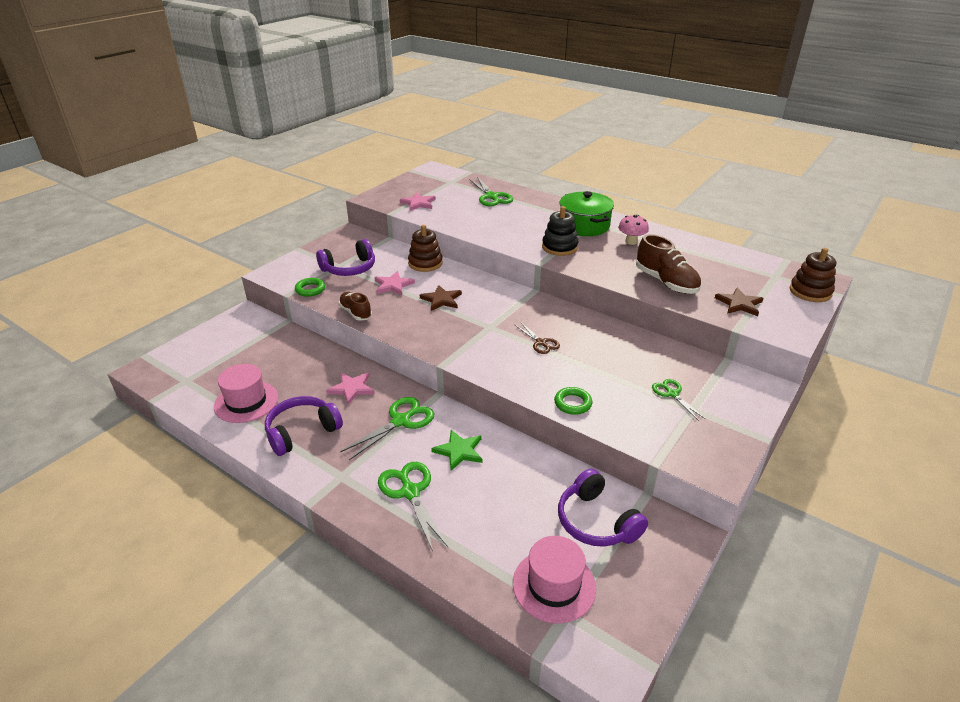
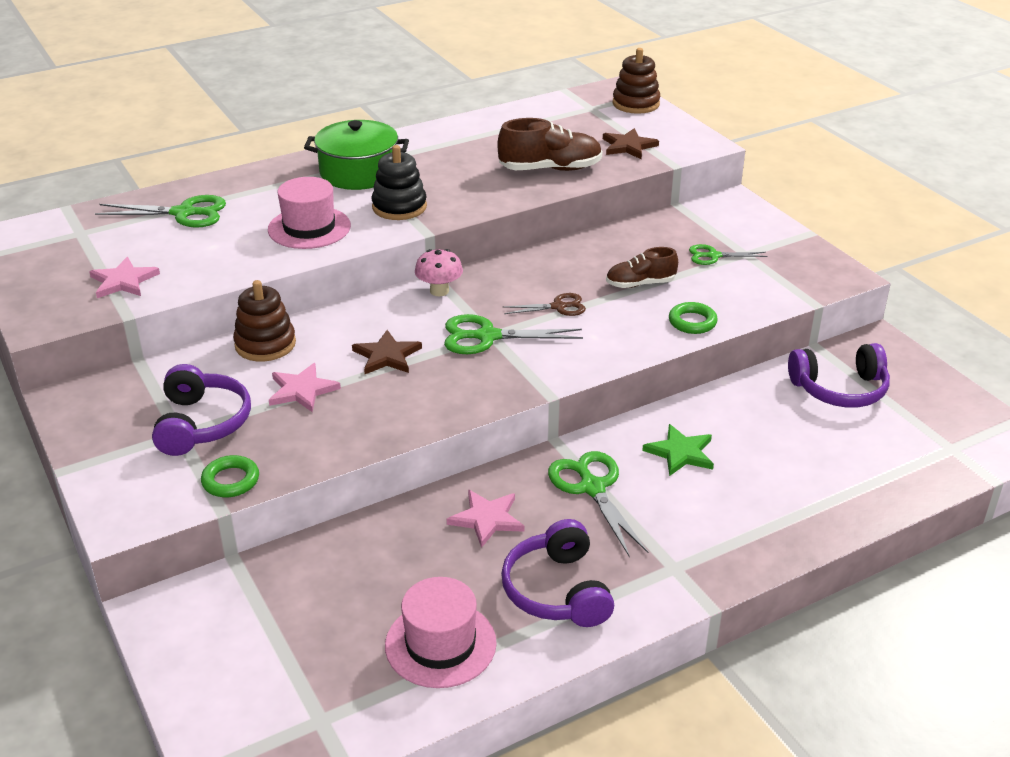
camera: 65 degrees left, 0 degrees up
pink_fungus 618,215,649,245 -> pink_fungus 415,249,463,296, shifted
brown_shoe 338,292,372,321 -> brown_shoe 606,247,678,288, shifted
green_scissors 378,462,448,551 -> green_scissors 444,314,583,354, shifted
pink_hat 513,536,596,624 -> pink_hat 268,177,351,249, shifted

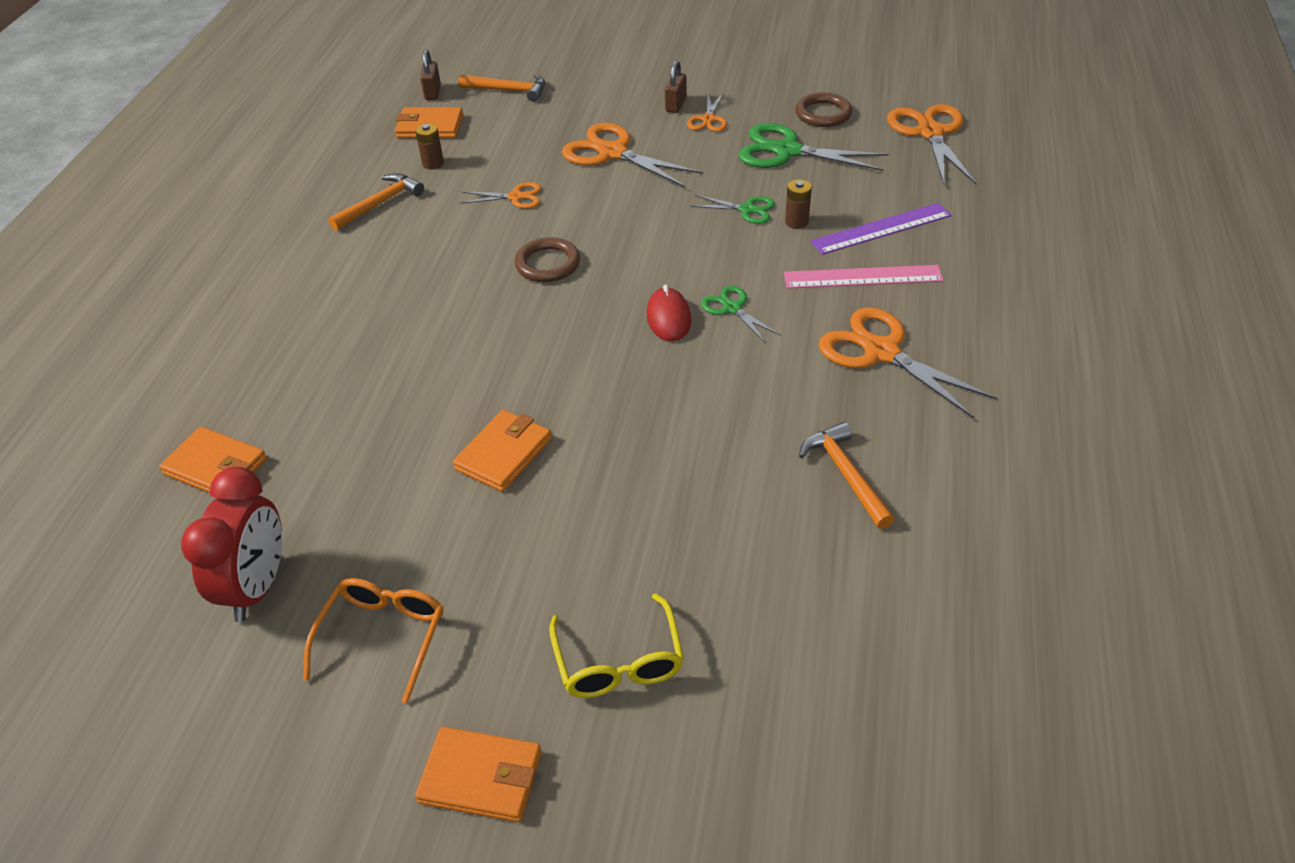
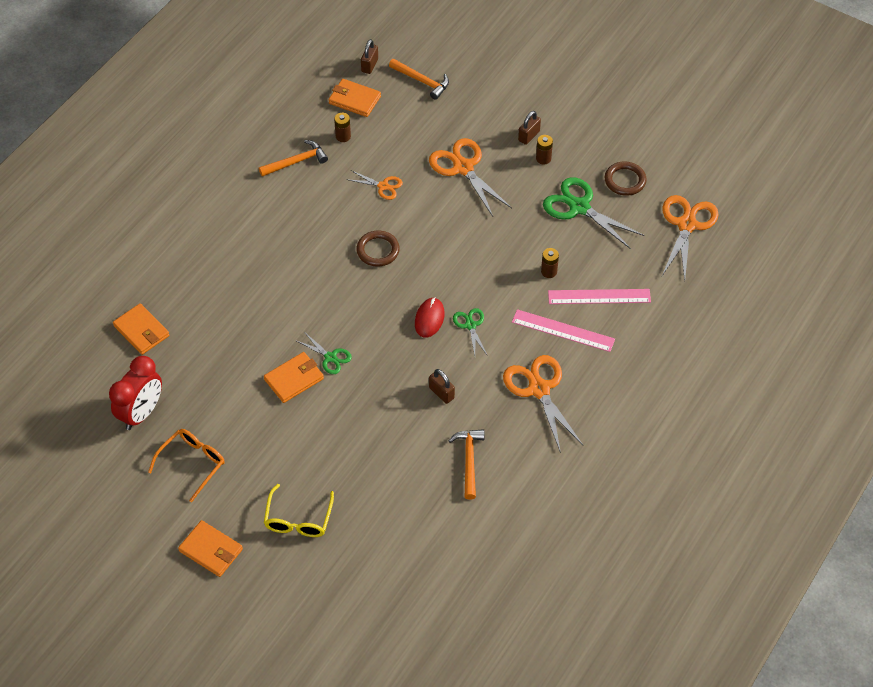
camera: 20 degrees right, 10 degrees up
orange_scissors 687,92,727,132 -> brown_power_cell 536,135,553,165
green_scissors 691,195,775,224 -> green_scissors 295,332,352,374, shifted
royal_purple_ruler 810,203,952,255 -> pink_ruler 548,289,651,304
none -> brown_lock 429,369,455,404

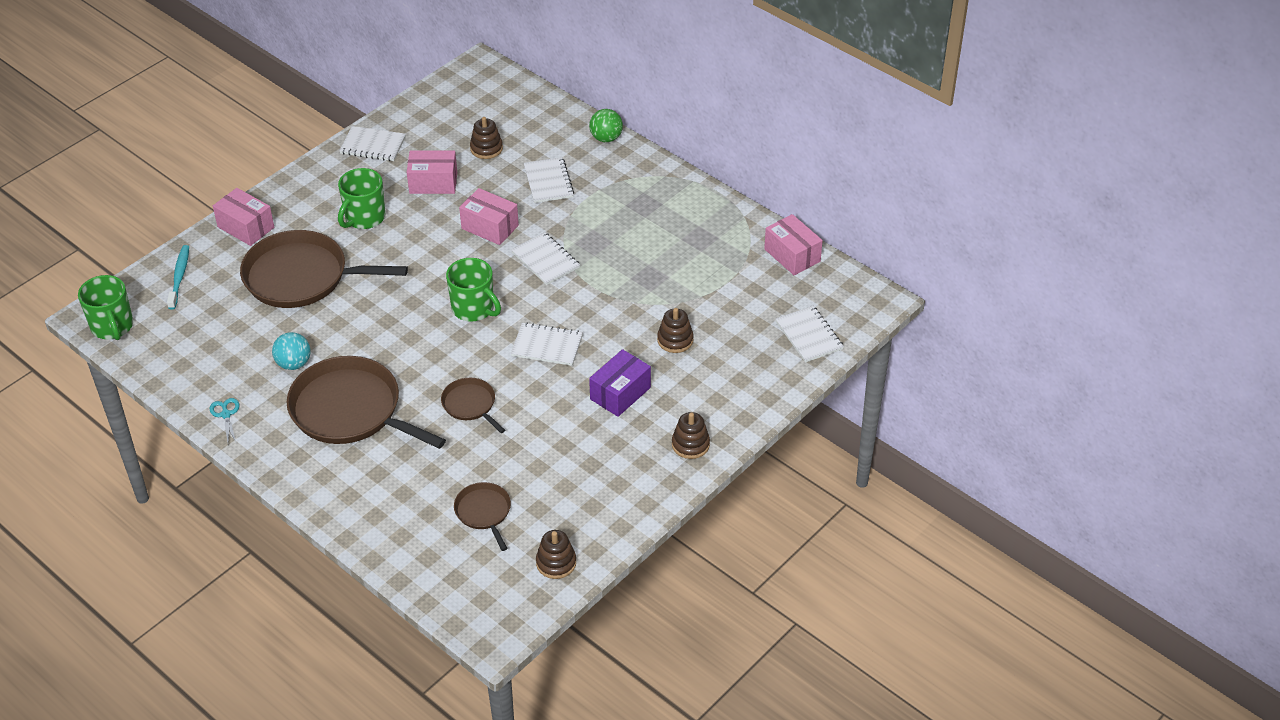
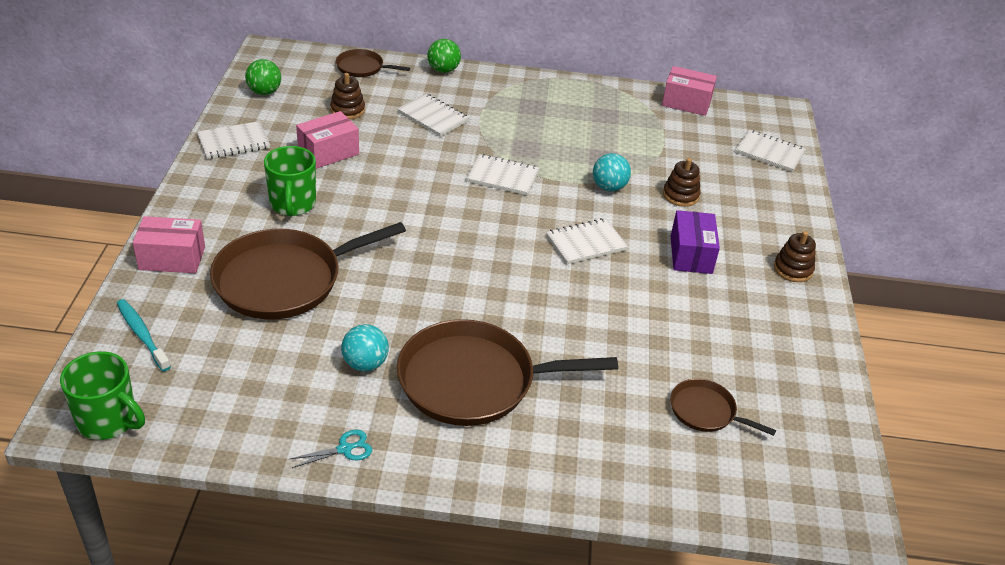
camera: 40 degrees left, 5 degrees down
pink_box 459,188,519,245 -> none
green_tea_mug 446,258,501,322 -> none
brown_frying_pan 441,378,505,433 -> brown_frying_pan 336,49,410,77, shifted
aqua_scissors 210,398,239,442 -> aqua_scissors 290,430,372,468, 120 degrees clockwise
brown_stacking_rings 536,530,576,579 -> none
none -> green_ball 245,59,281,95
none -> aqua_ball 593,153,631,192

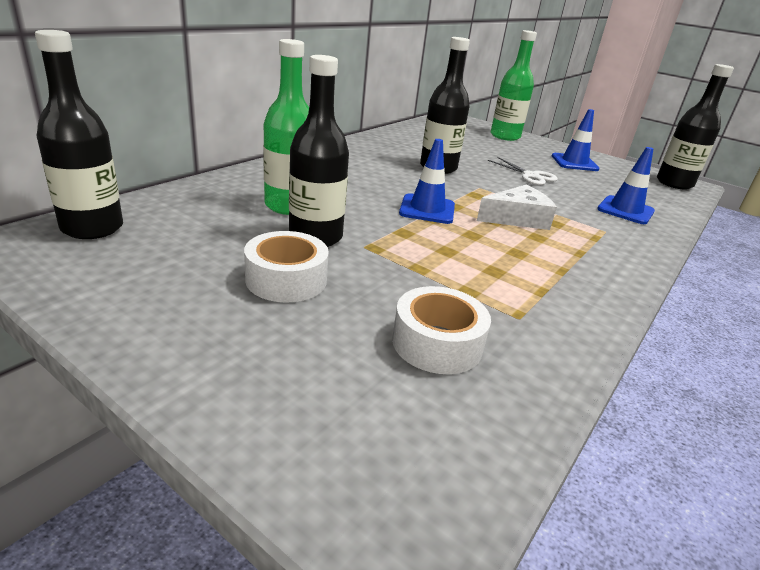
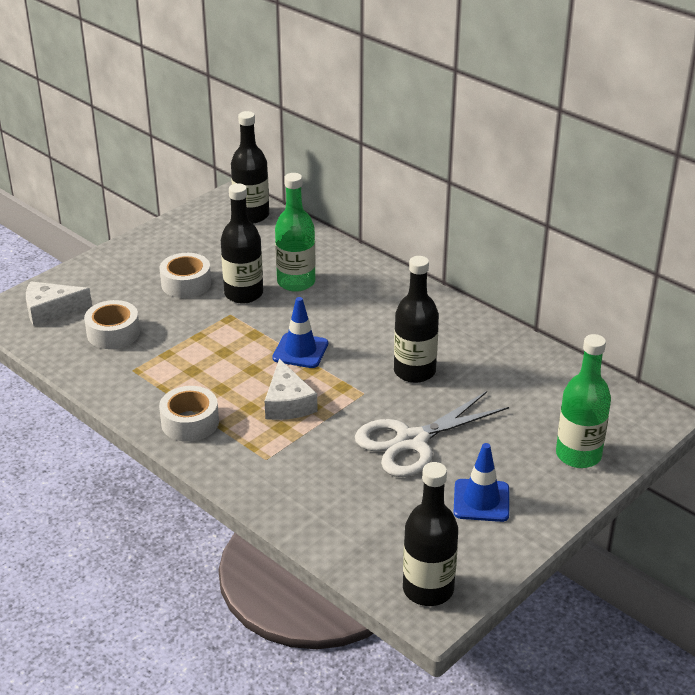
camera: 100 degrees right, 5 degrees up
cobalt_safety_cone 597,147,655,224 -> none
snow-white_scissors 488,157,558,185 -> snow-white_scissors 355,391,509,477, x1.82
none -> snow-white_cheese_wedge 26,282,92,326
none -> snow-white_tape 159,386,219,442

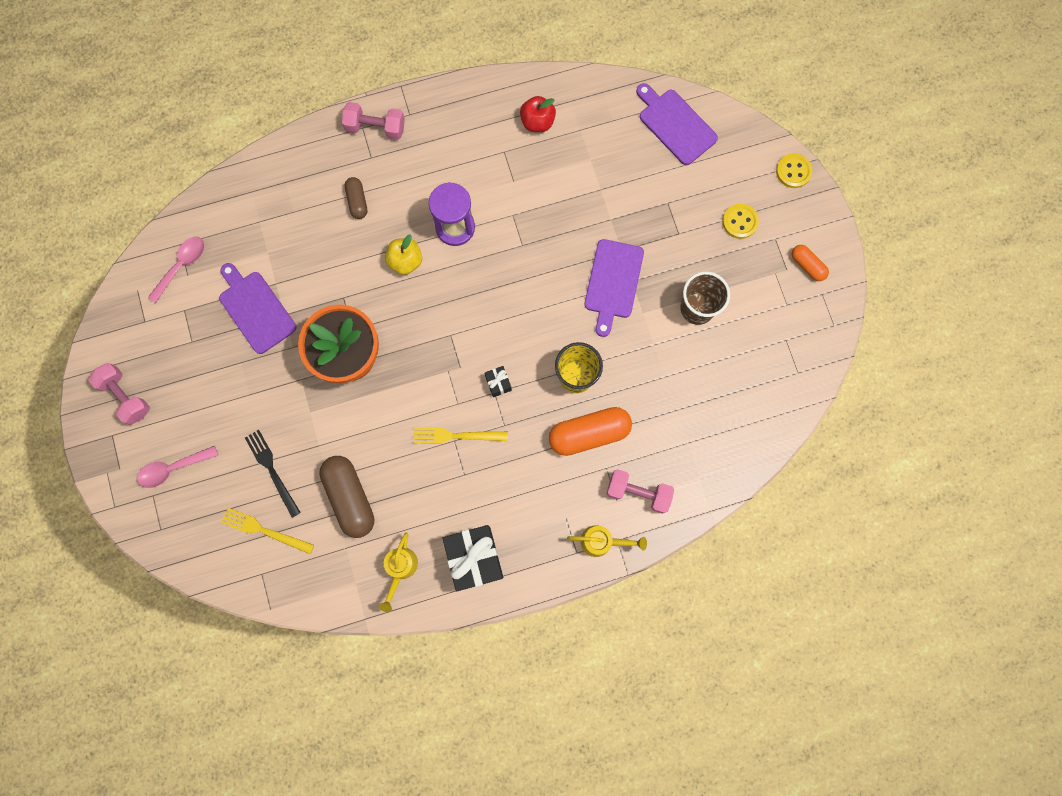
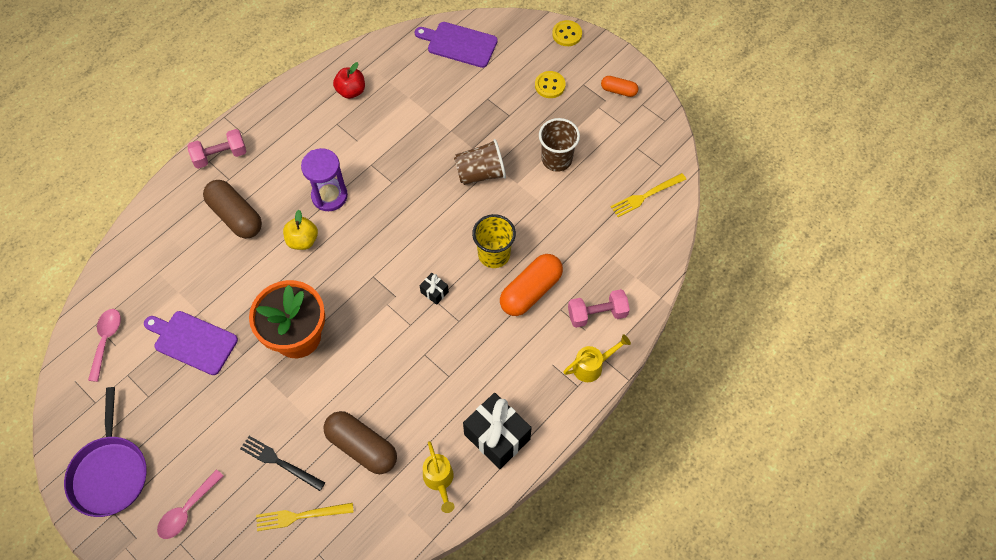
camera: 30 degrees left, 15 degrees down
brown_pill 345,177,367,219 -> brown_pill 203,180,262,239, x1.85
royal_purple_chopping_board 584,239,644,337 -> brown_cup 454,139,506,185
pink_free_weight 88,363,150,425 -> royal_purple_frying_pan 64,387,147,517
bright_yellow_table_fork 413,428,508,444 -> bright_yellow_table_fork 611,173,686,217, shifted

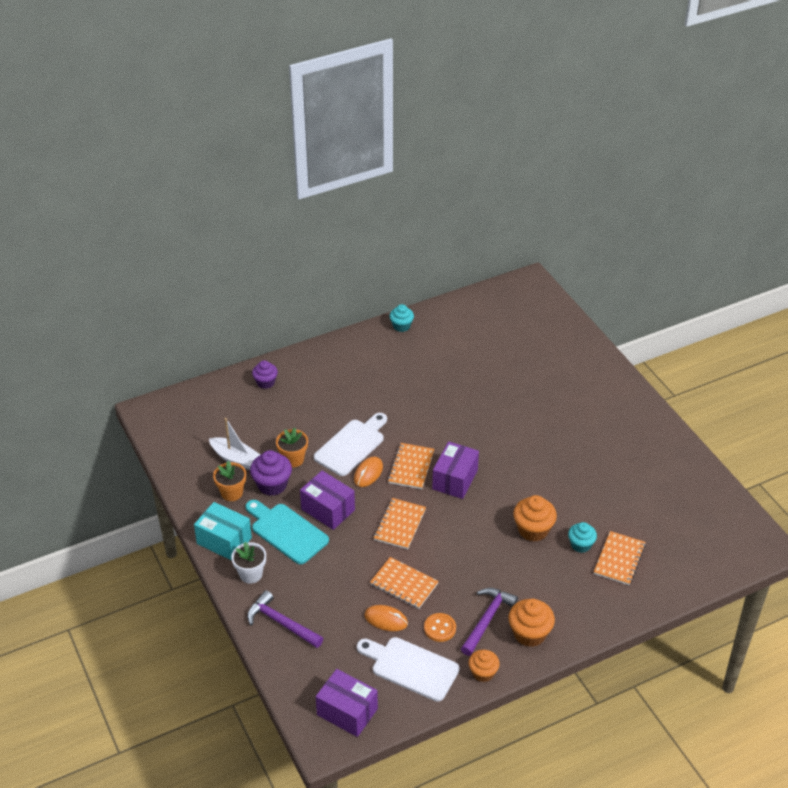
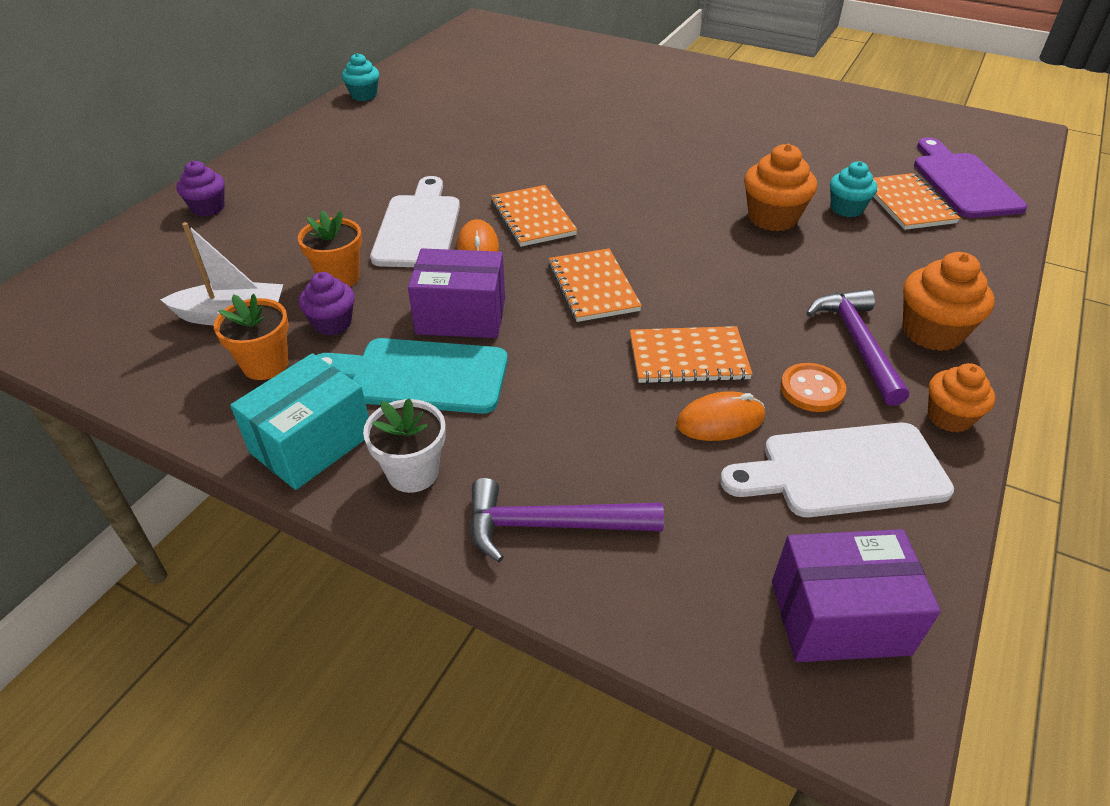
camera: 35 degrees left, 0 degrees up
royal_purple_box 432,441,479,499 -> none
royal_purple_muffin 250,450,292,496 -> royal_purple_muffin 299,272,355,336, x0.66
aqua_box 194,502,252,561 -> aqua_box 230,353,369,490, 45 degrees counterclockwise
none -> royal_purple_chopping_board 914,138,1027,218

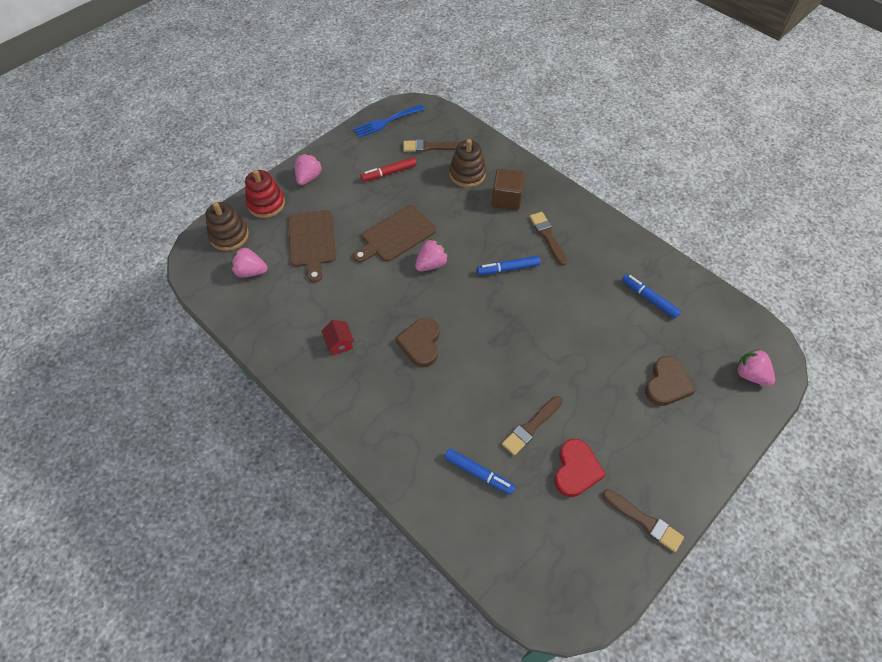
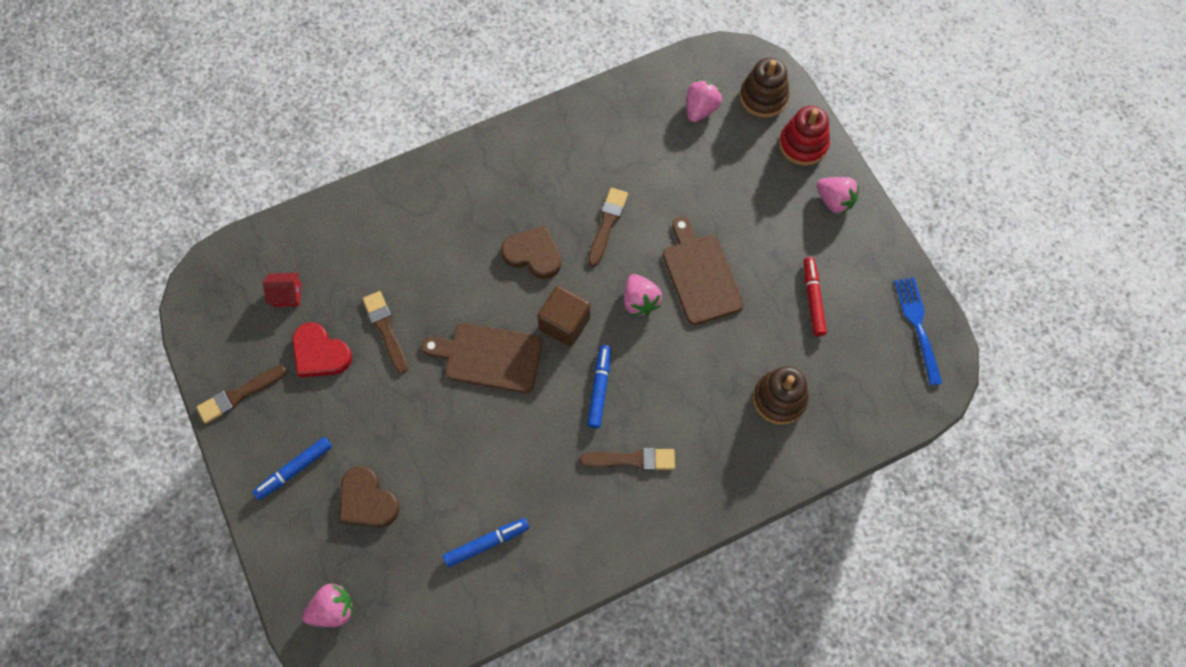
camera: 110 degrees right, 10 degrees up
brown_paintbrush 403,139,460,152 -> brown_paintbrush 588,188,628,267, shifted
brown_solid_cube 491,169,525,211 -> brown_solid_cube 537,286,590,347, shifted
brown_chopping_board 288,210,336,283 -> brown_chopping_board 422,323,543,393, shifted
red_house 321,320,354,356 -> red_house 263,273,301,307, shifted
cobalt_marker 444,449,516,495 -> cobalt_marker 252,437,332,500, shifted

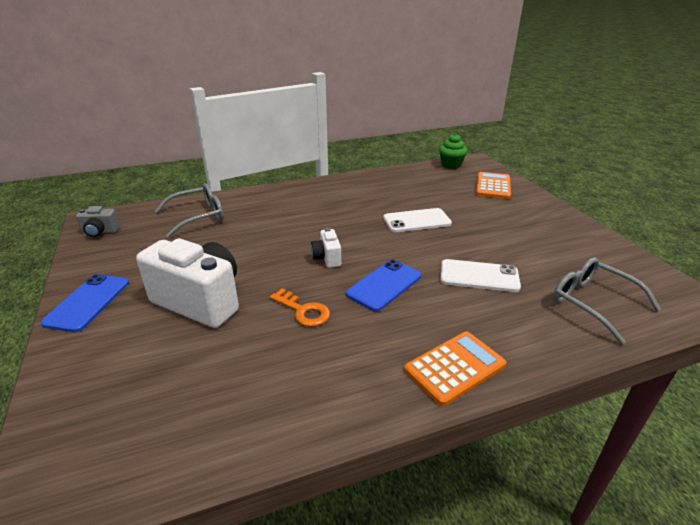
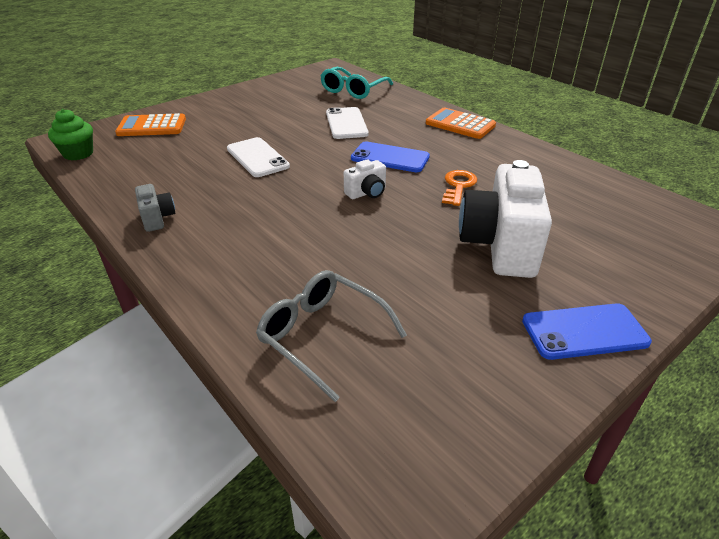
camera: 110 degrees left, 5 degrees up
ash-grey_camera 76,206,120,237 -> ash-grey_camera 135,184,175,232, shifted
ash-grey_spectacles 553,257,662,345 -> aqua_spectacles 320,67,393,99

